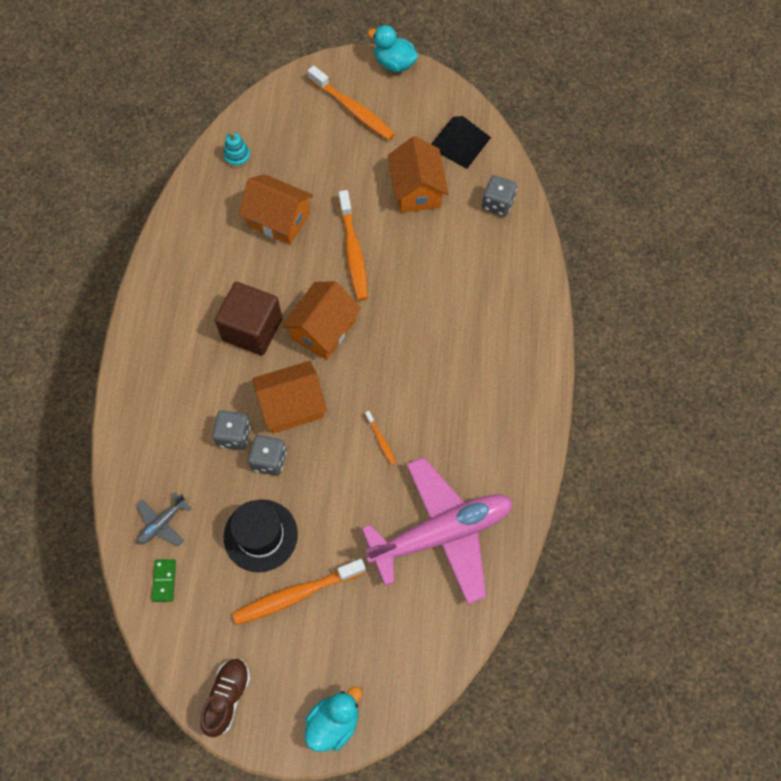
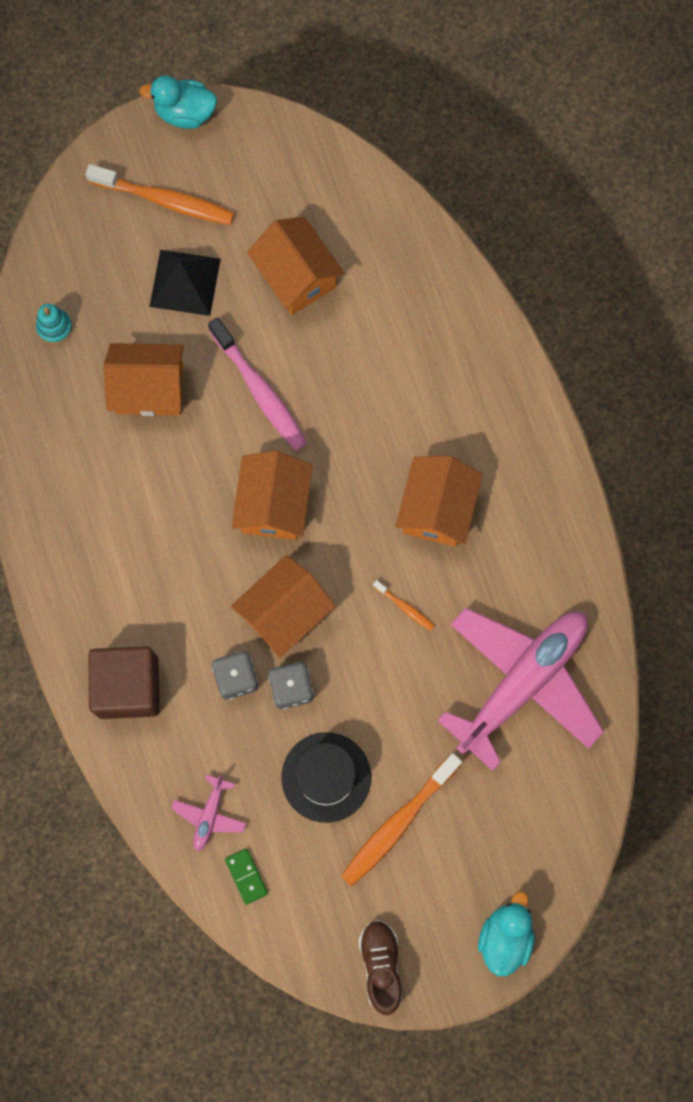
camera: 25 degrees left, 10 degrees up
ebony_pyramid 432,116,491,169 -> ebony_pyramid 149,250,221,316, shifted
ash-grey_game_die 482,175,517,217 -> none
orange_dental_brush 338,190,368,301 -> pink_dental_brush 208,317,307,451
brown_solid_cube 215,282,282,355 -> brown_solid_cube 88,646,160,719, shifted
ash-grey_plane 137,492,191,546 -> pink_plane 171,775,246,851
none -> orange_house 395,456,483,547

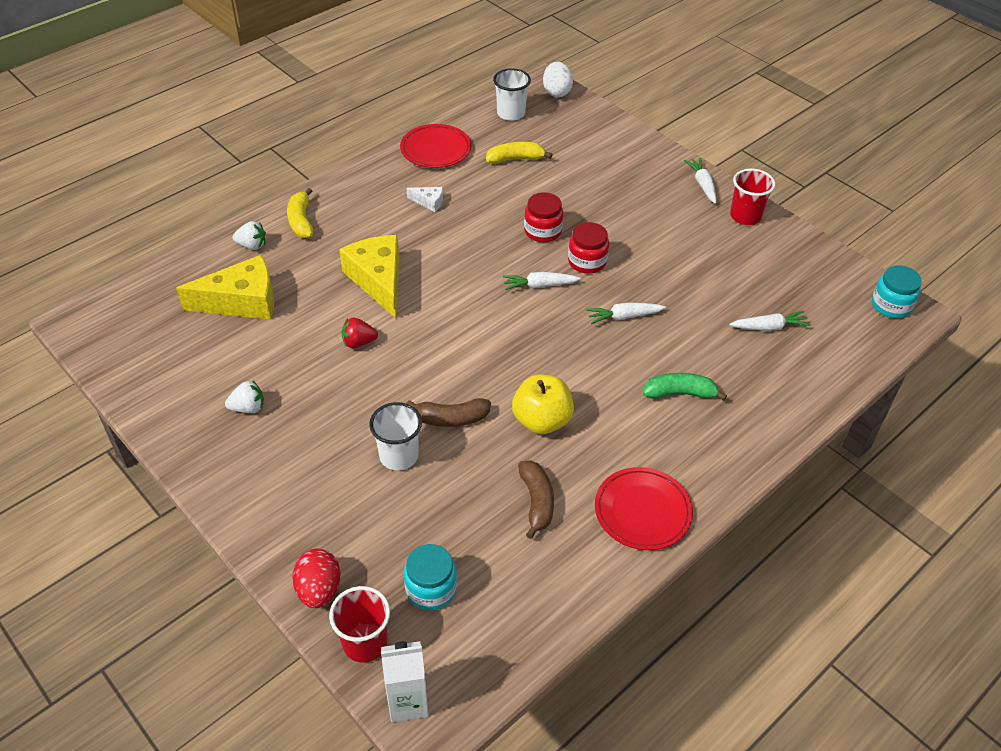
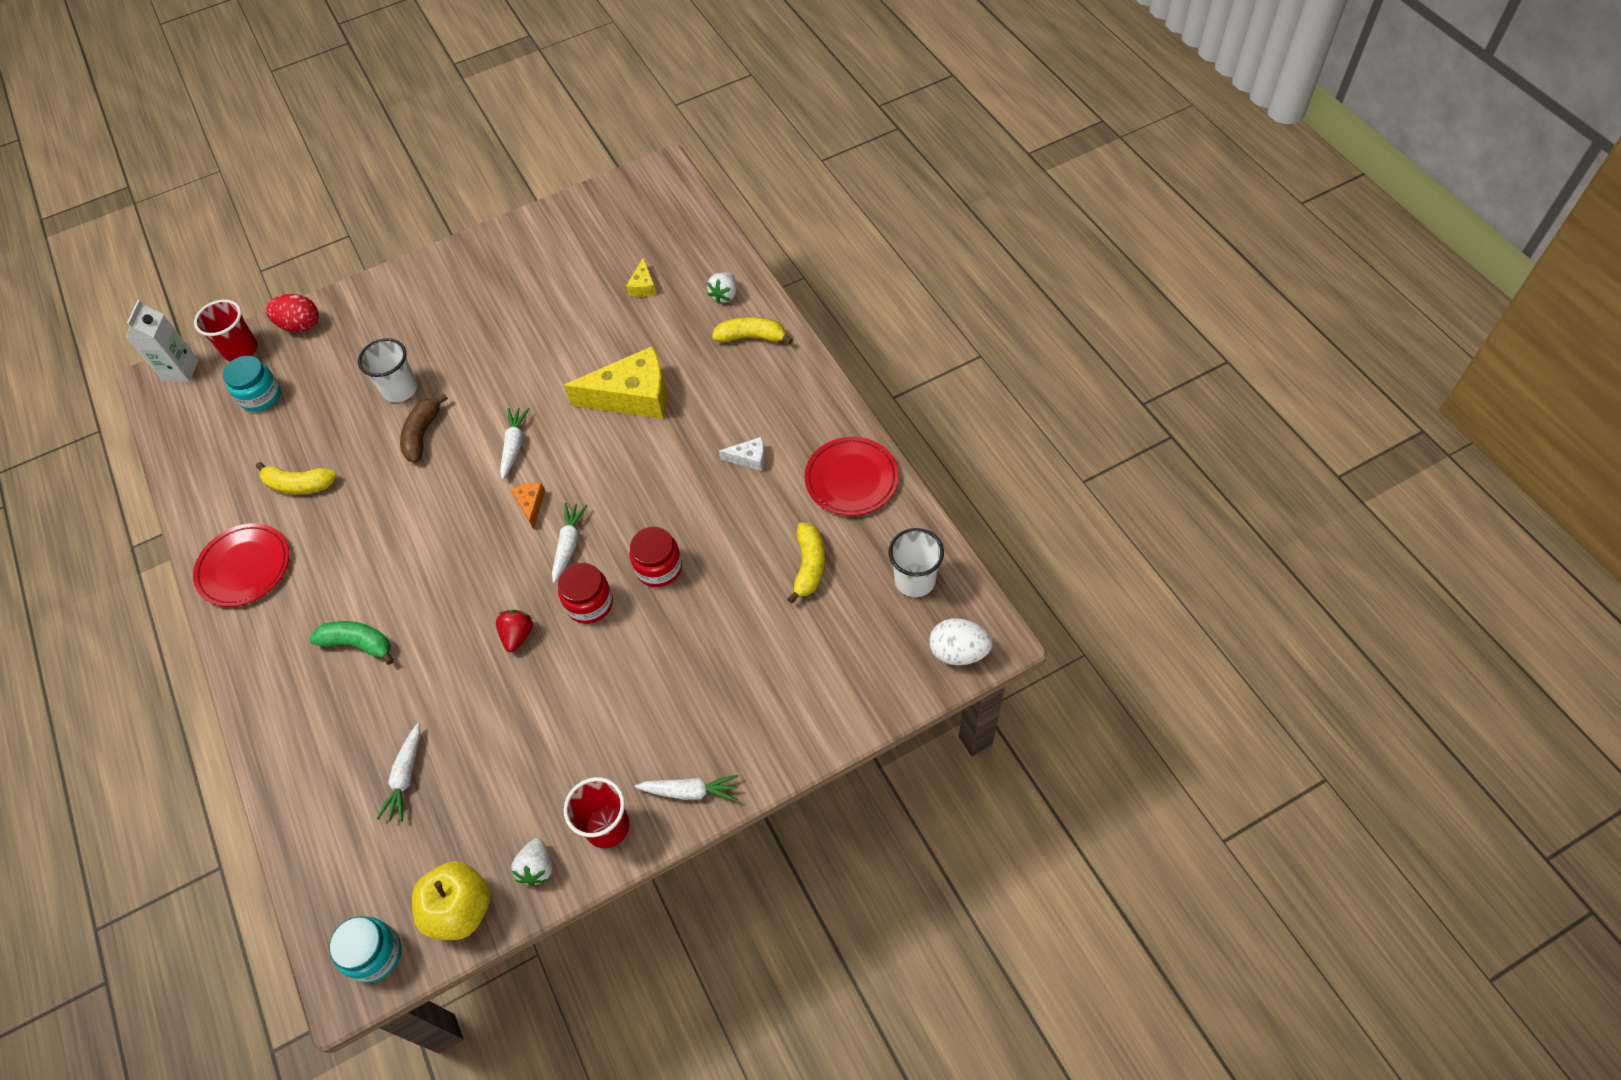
camera: 110 degrees right, 10 degrees up
snow-white_cheese_wedge 406,187,443,212 -> snow-white_cheese_wedge 719,437,765,471, 120 degrees counterclockwise
bright_yellow_cheese_wedge 176,255,274,320 -> bright_yellow_cheese_wedge 626,257,656,297, x0.45
snow-white_root_vegetable 586,303,666,324 -> snow-white_root_vegetable 500,408,530,480, shifted
red_toy_strawberry 341,318,378,348 -> red_toy_strawberry 496,610,533,652, shifted
green_banana 643,373,727,401 -> green_banana 309,621,394,665, 90 degrees counterclockwise
bright_yellow_apple_fruit 512,375,574,434 -> bright_yellow_apple_fruit 412,861,491,940, shifted
snow-white_toy_strawberry 225,380,264,413 -> snow-white_toy_strawberry 511,838,552,886, shifted
brown_banana 518,460,554,539 -> bright_yellow_banana 256,462,337,494
none -> orange_cheese_wedge 511,483,545,529

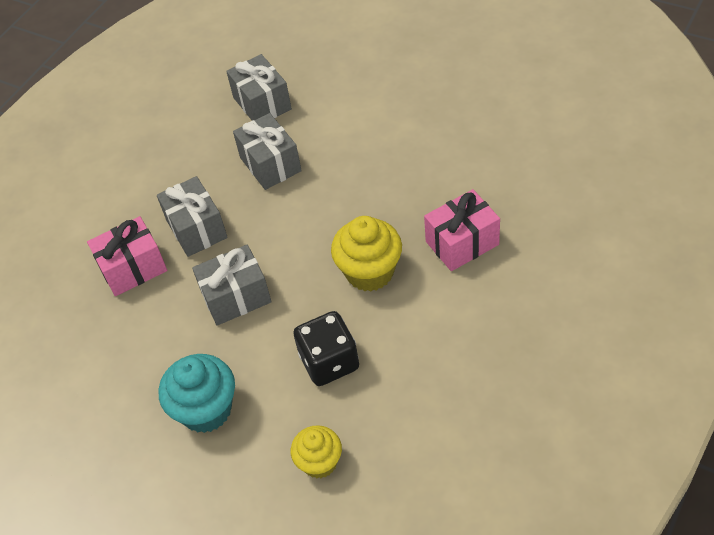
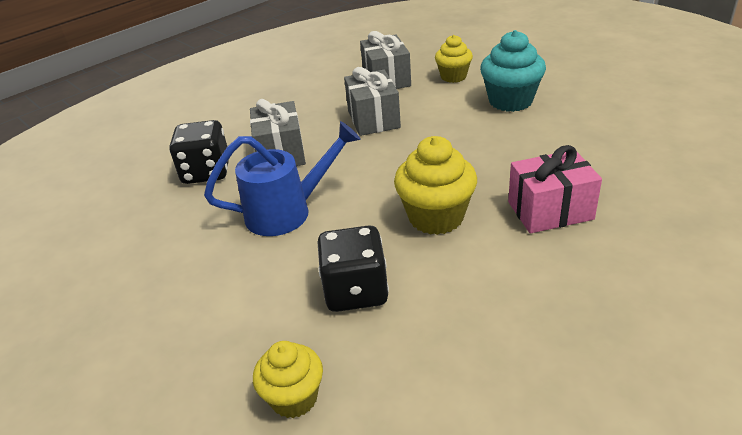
camera: 15 degrees right, 15 degrees down
pink_wrapped_gift 87,216,167,296 -> ebony_game_die 169,120,229,184
ash-grey_wrapped_gift 192,245,272,326 -> cobalt_sprinkling_can 204,121,361,236
aqua_muffin 159,354,235,433 -> aqua_muffin 480,30,546,112, shifted
none -> bright_yellow_muffin 435,35,473,83

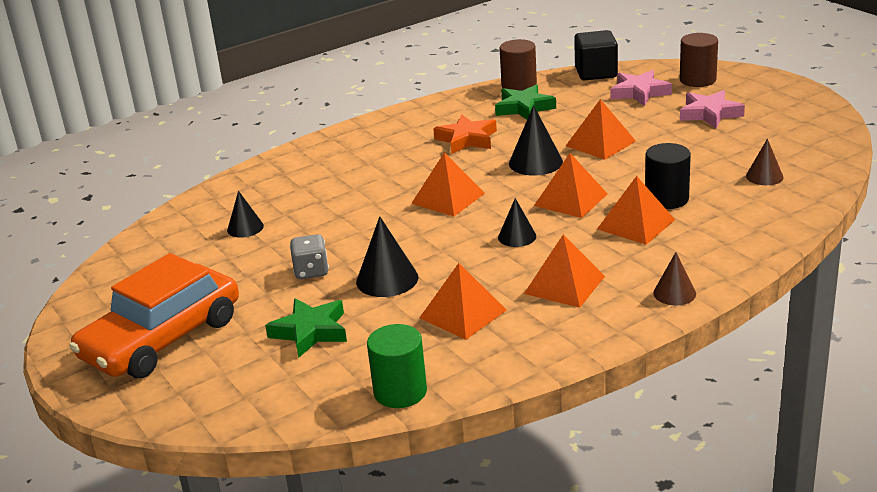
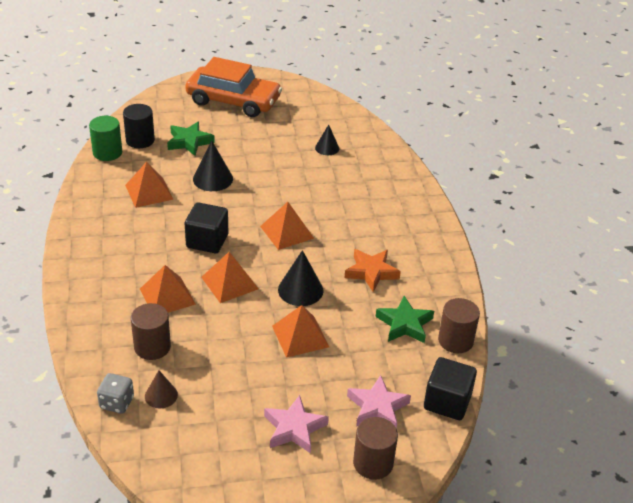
camera: 110 degrees right, 10 degrees up
ebony_cylinder_shape 645,143,691,209 -> ebony_cylinder_shape 123,104,155,148, shifted
ebony_cone_shape 498,198,536,247 -> ebony_solid_cube 185,202,228,253
ash-grey_game_die 290,234,329,279 -> ash-grey_game_die 97,373,134,414, shifted
orange_pyramid 524,234,605,308 -> none
brown_cone_shape 653,252,696,305 -> none
orange_automobile 69,253,239,378 -> orange_automobile 185,57,282,117, 135 degrees clockwise
none -> brown_cylinder_shape 131,303,171,360

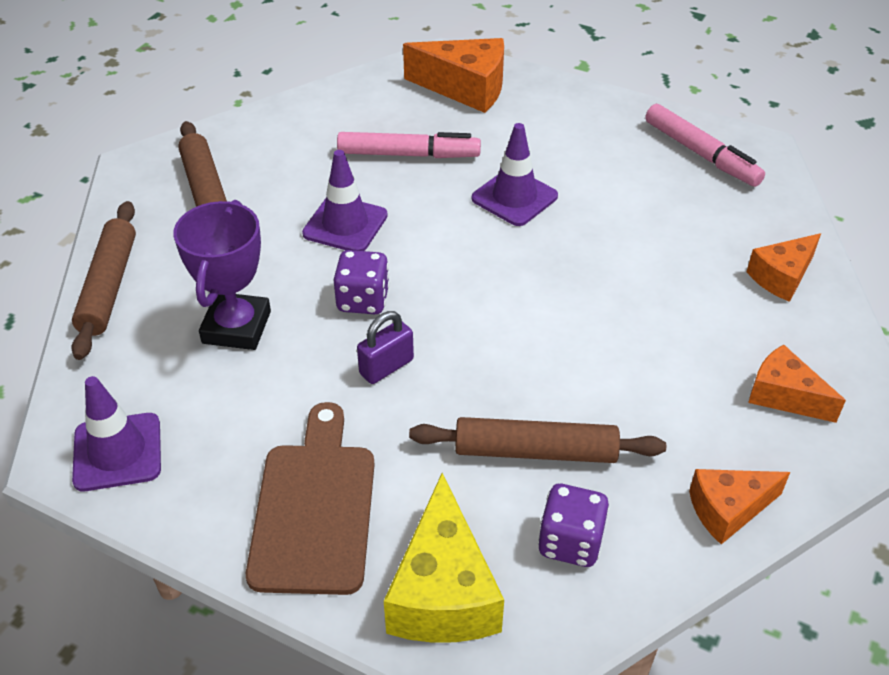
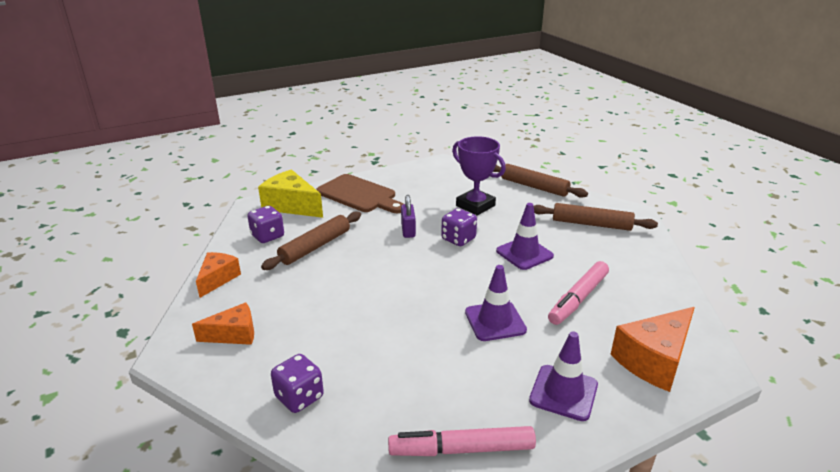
camera: 125 degrees right, 15 degrees down
orange_cheese_wedge 746,233,821,302 -> royal_purple_game_die 271,354,324,413
royal_purple_safety_cone 72,376,161,491 -> royal_purple_safety_cone 529,331,598,421, shifted

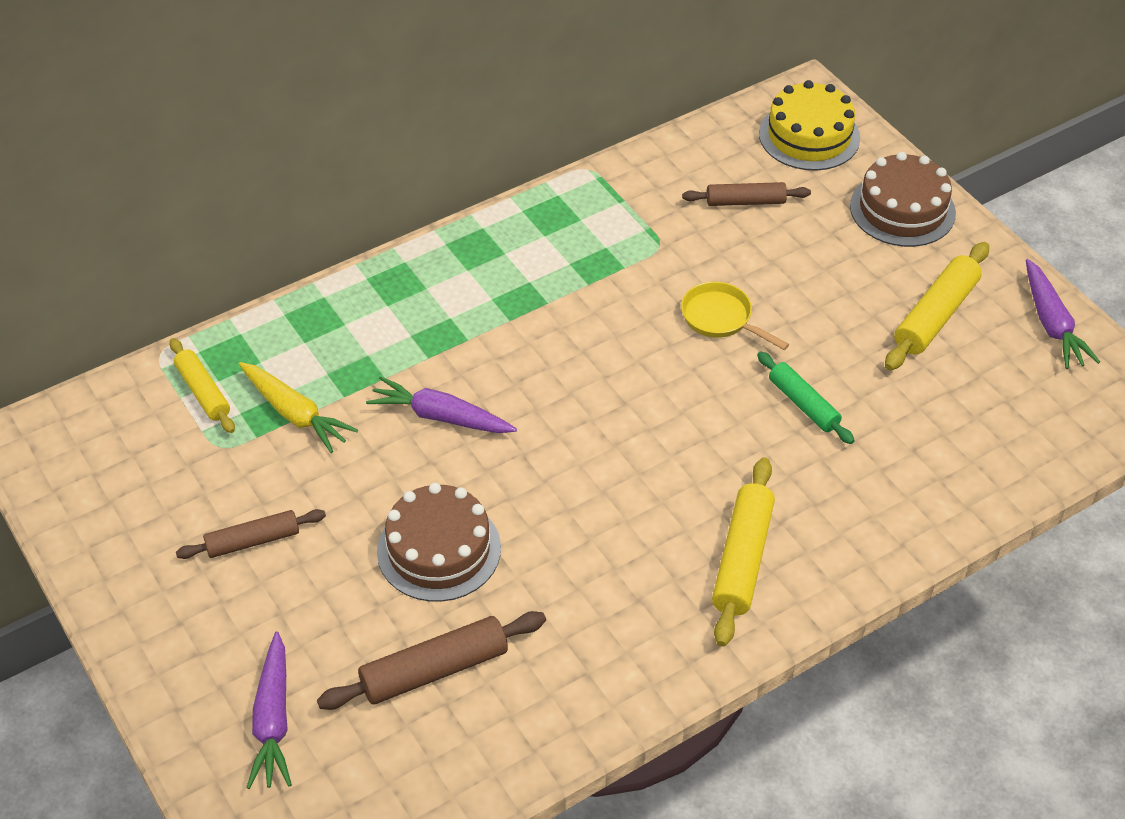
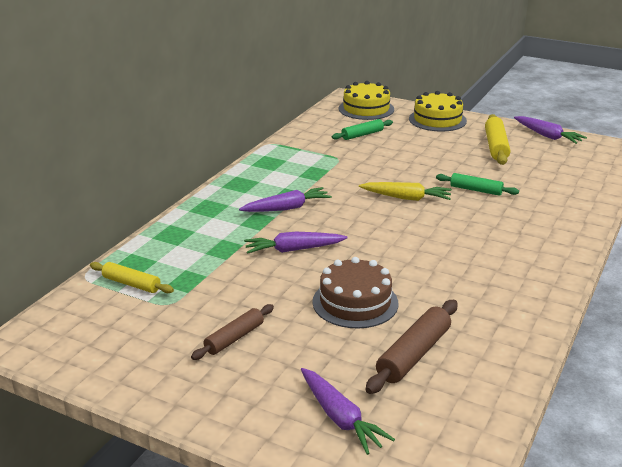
camera: 30 degrees left, 20 degrees down
brown_layer_cake 850,152,956,247 -> bright_yellow_layer_cake 409,91,467,132
brown_rolling_pin 682,182,811,206 -> green_rolling_pin 332,119,393,140
bright_yellow_frying_pan 681,282,789,350 -> none
bright_yellow_root_vegetable 239,362,358,453 -> bright_yellow_root_vegetable 359,182,452,201, shifted
bright_yellow_rolling_pin 712,457,775,647 -> none
none -> royal_purple_root_vegetable 239,187,332,212

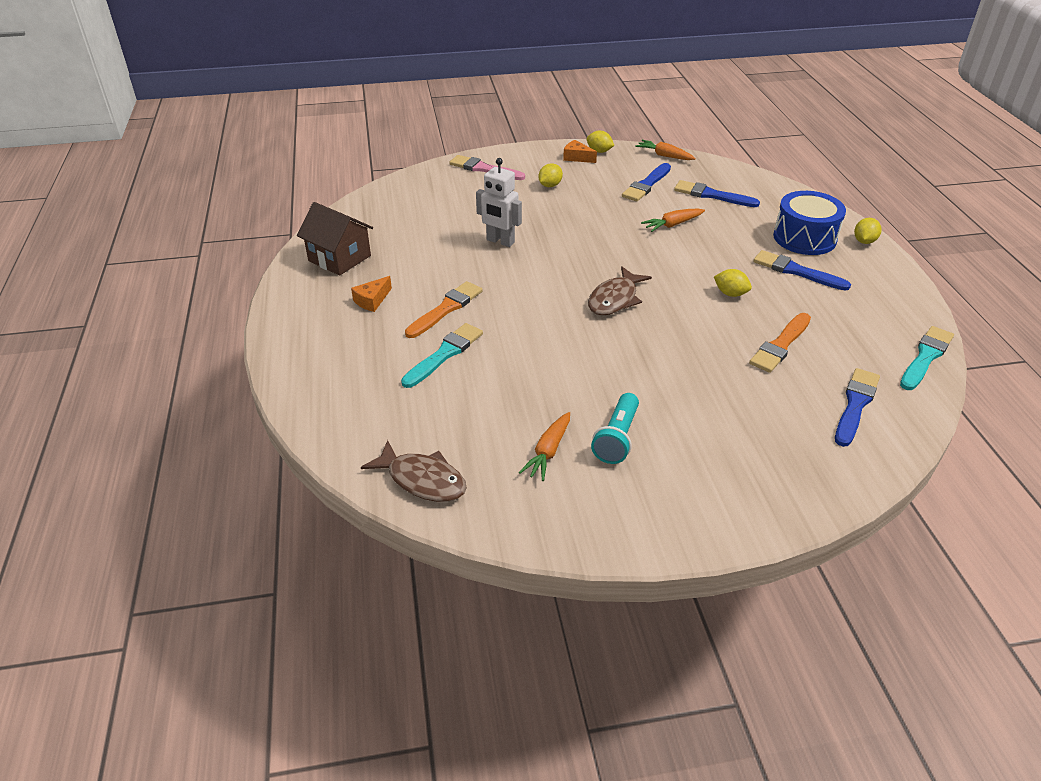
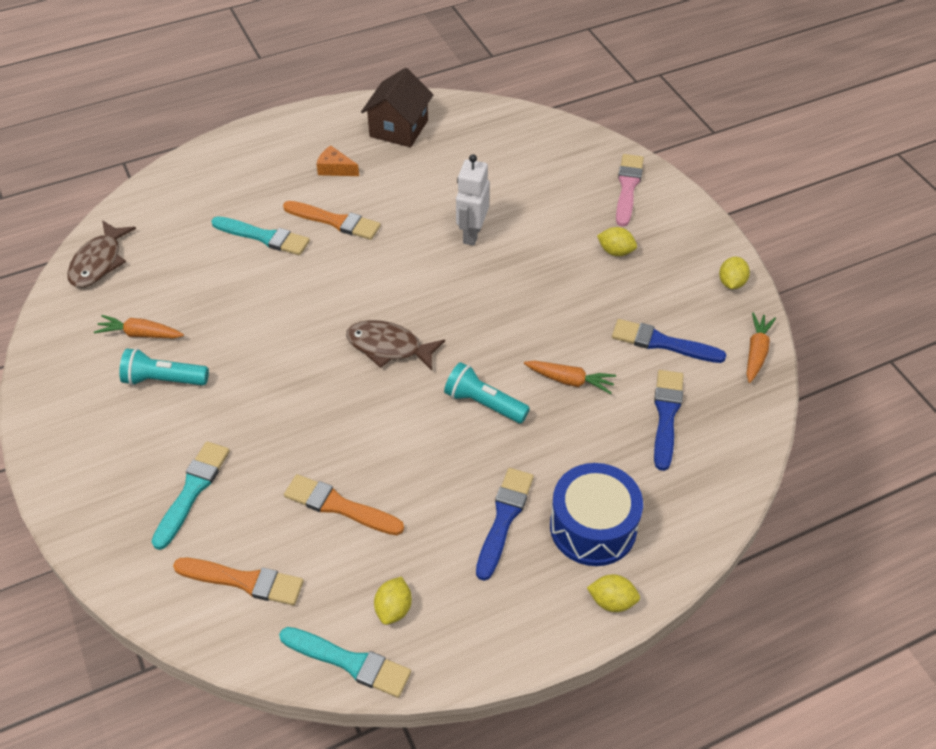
camera: 75 degrees right, 10 degrees up
orange_cheese_wedge 563,140,597,163 -> none
orange_root_vegetable 641,209,705,232 -> orange_root_vegetable 524,361,616,394, 150 degrees clockwise
bright_yellow_citrus_fruit 714,269,752,297 -> bright_yellow_citrus_fruit 374,577,412,625, shifted
cobalt_paintbrush 835,368,880,447 -> orange_paintbrush 173,558,304,605
none -> aqua_flashlight 444,362,530,423
none -> aqua_paintbrush 151,441,230,550

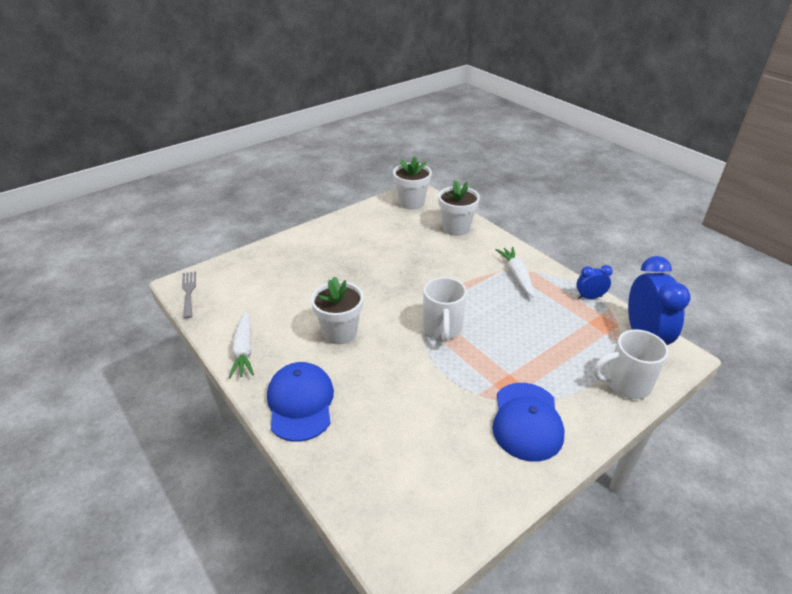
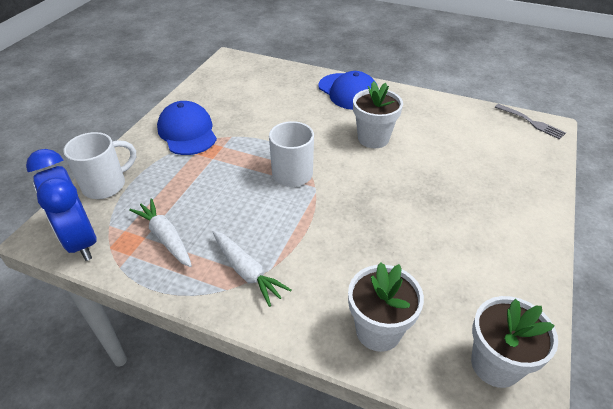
camera: 150 degrees right, 5 degrees up
cobalt_alarm_clock 576,265,613,299 -> none
snow-white_root_vegetable 229,311,254,378 -> snow-white_root_vegetable 129,198,192,267, shifted

